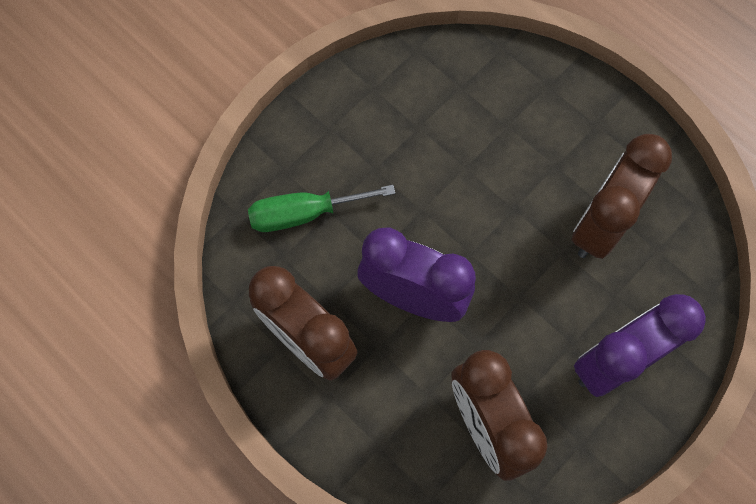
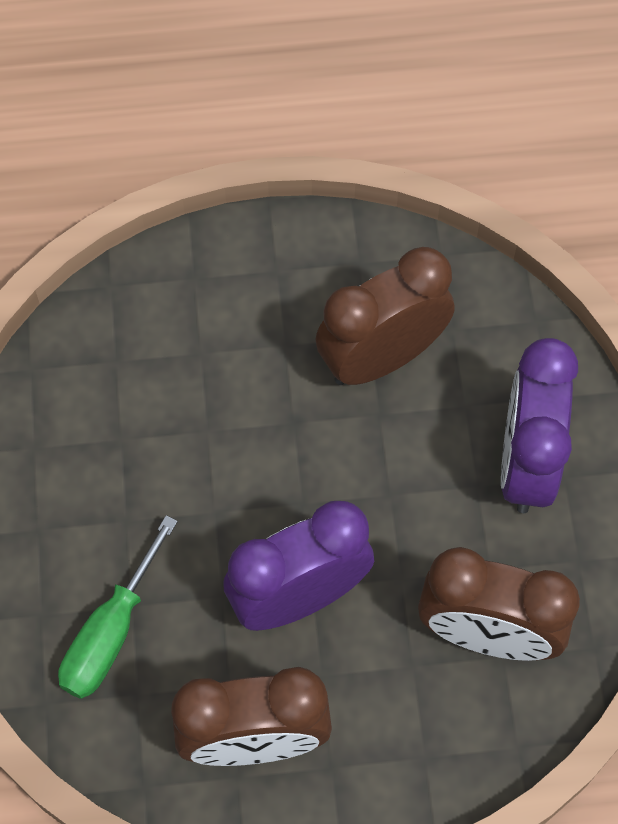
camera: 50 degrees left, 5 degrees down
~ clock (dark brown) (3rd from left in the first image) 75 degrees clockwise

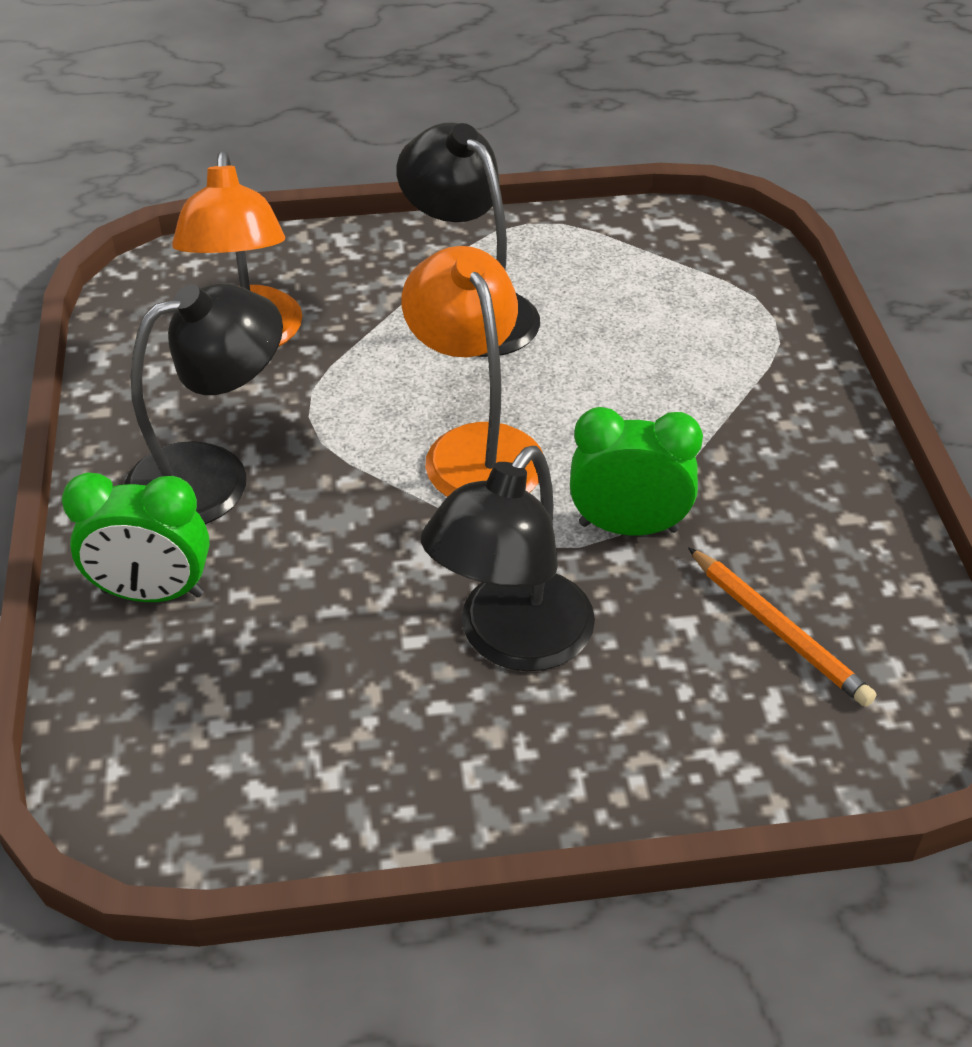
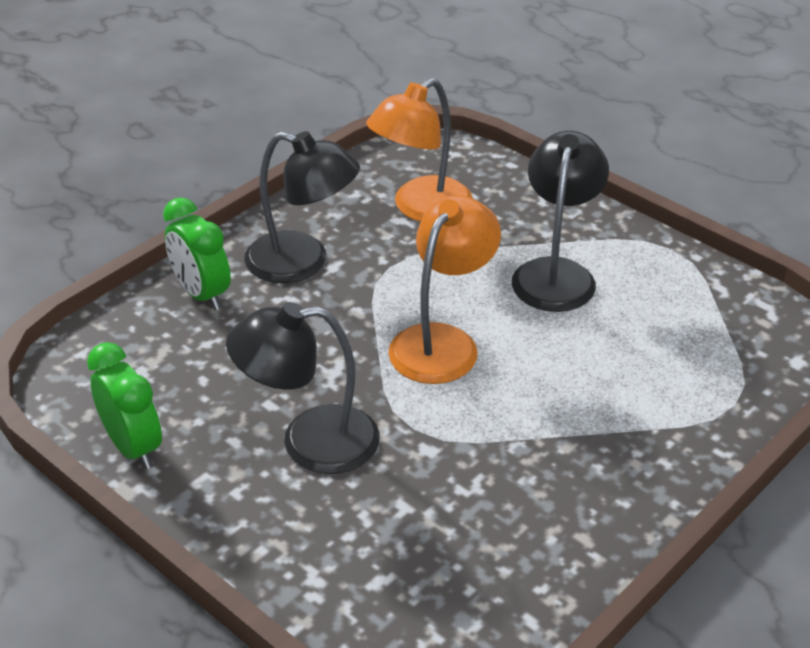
camera: 50 degrees right, 5 degrees down
~ clock (leaf-green) (2nd from left in the first image) to clock (leaf-green) (1st from left)
- pencil (orange)

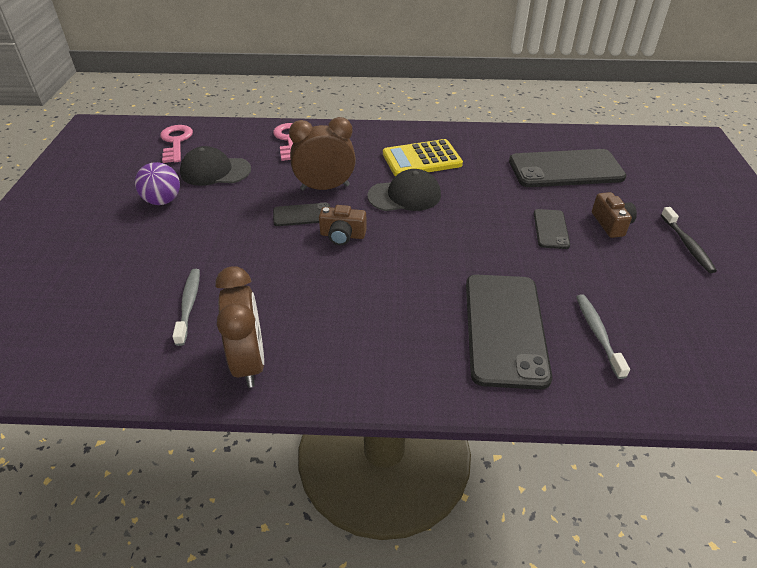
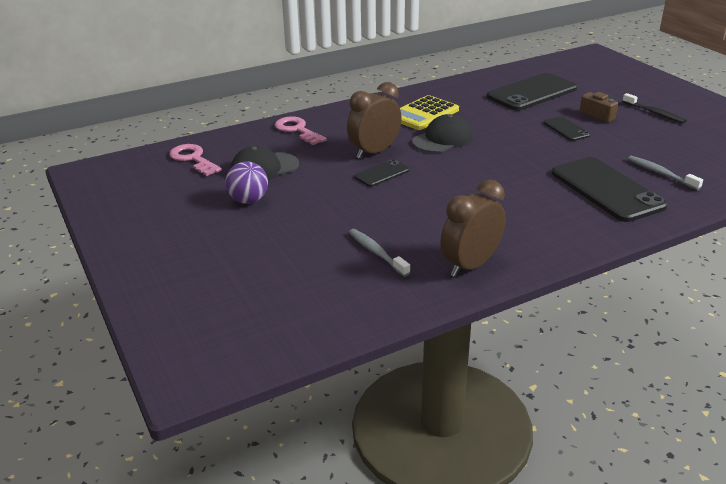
camera: 30 degrees left, 10 degrees down
- compact camera (dark brown) (1st from left)
~ clock (dark brown) (1st from left in the first image) 90 degrees counterclockwise

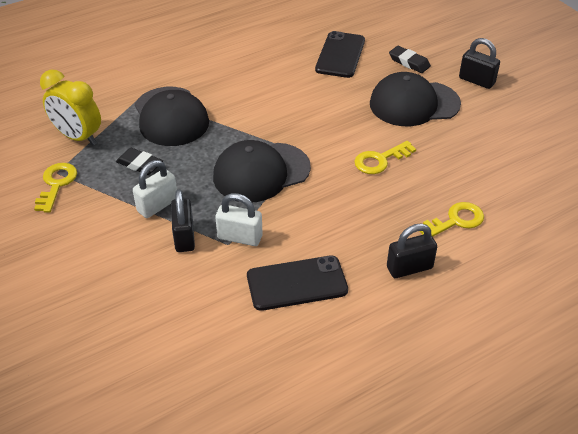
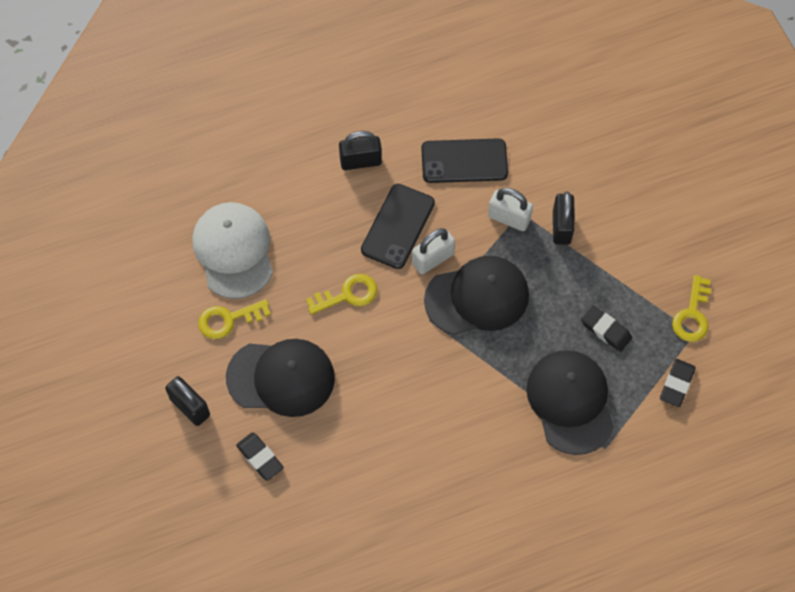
camera: 170 degrees left, 20 degrees up
~ smartphone (black) (2nd from left in the first image) to smartphone (black) (1st from left)
~ clock (yellow) to pencil eraser (black) (3rd from left)
~ lock (snow-white) (1st from left)
~ key (yellow) (3rd from left in the first image) to key (yellow) (1st from left)
+ cap (snow-white)

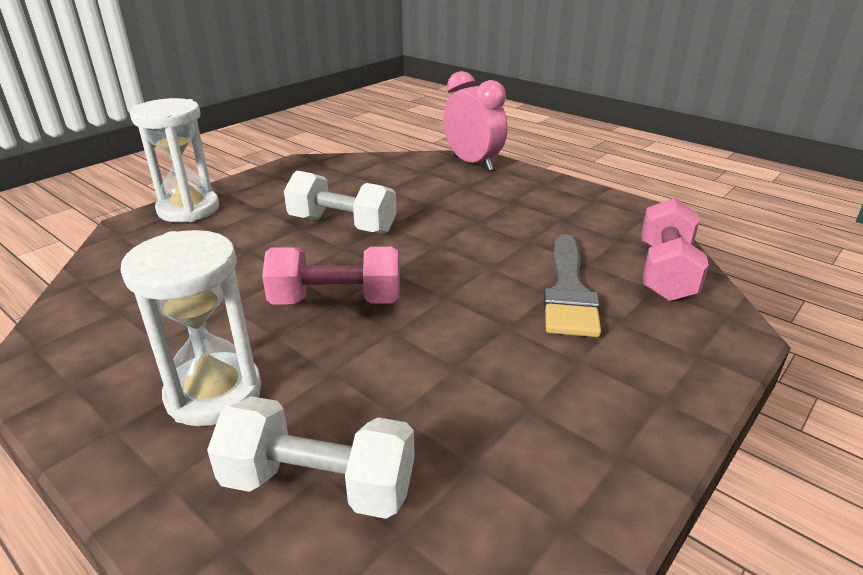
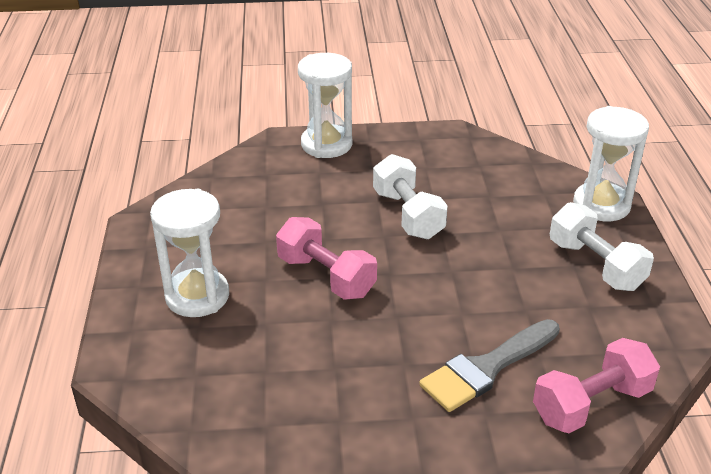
camera: 45 degrees right, 5 degrees up
~ clock (pink) to hourglass (snow-white) (3rd from left)
~ hand weight (snow-white) (1st from left in the first image) to hand weight (snow-white) (2nd from left)

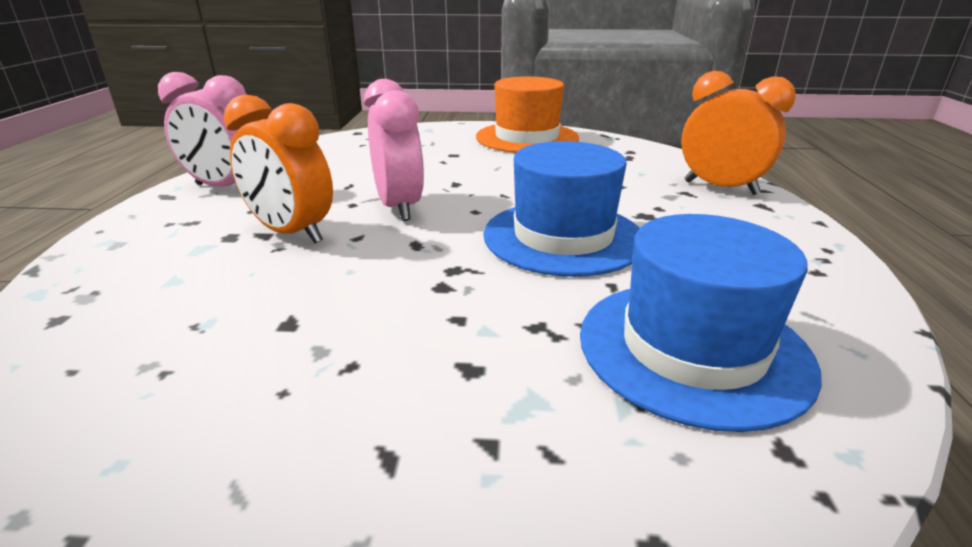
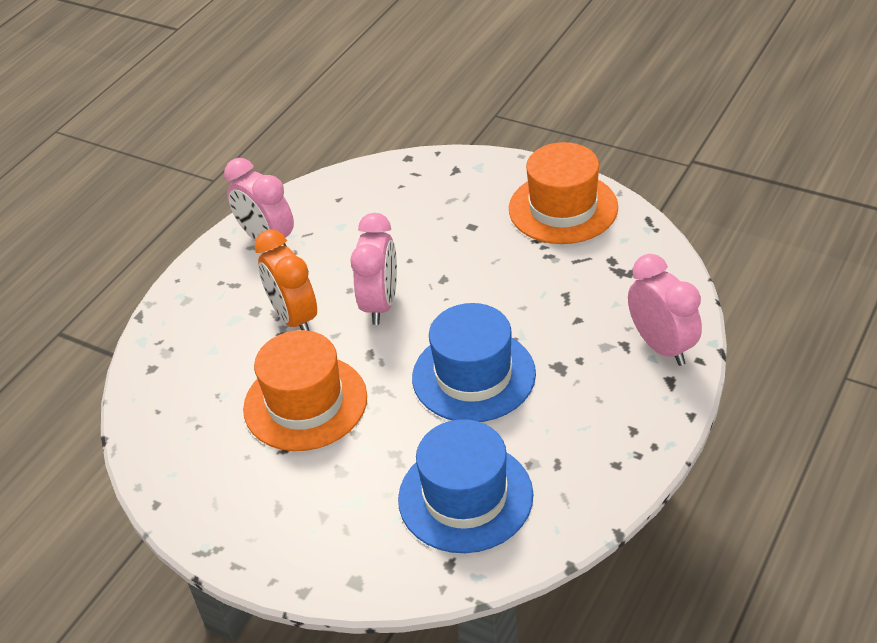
camera: 30 degrees right, 15 degrees up
~ clock (orange) (2nd from left) to clock (pink) (3rd from left)
+ tall hat (orange) (1st from left)

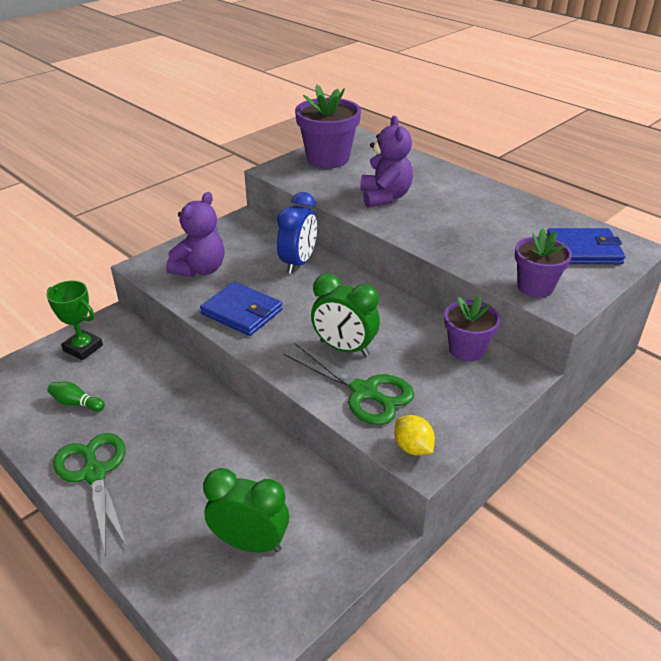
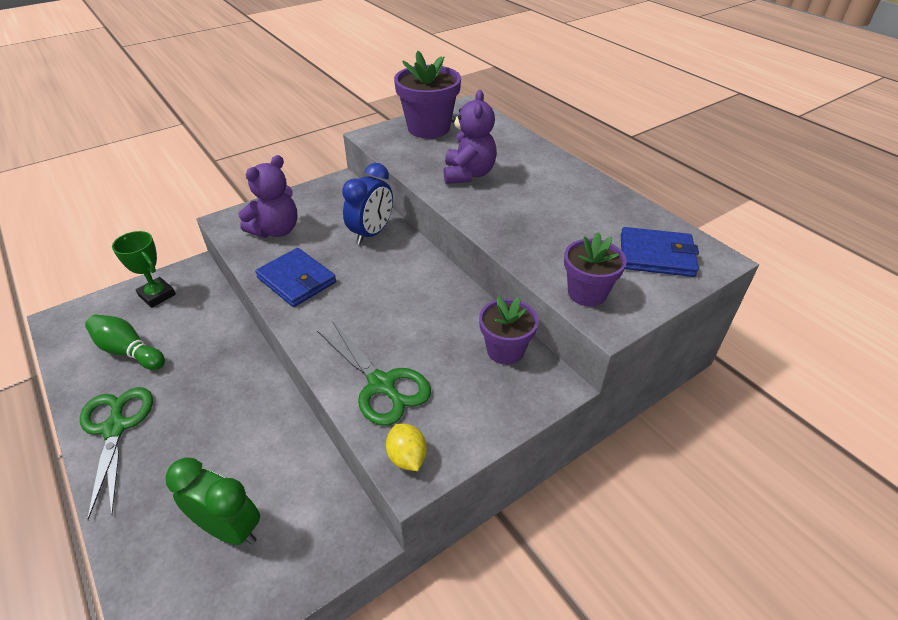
camera: 10 degrees right, 5 degrees up
- clock (leaf-green) (2nd from left)
~ tenpin (leaf-green) x1.61

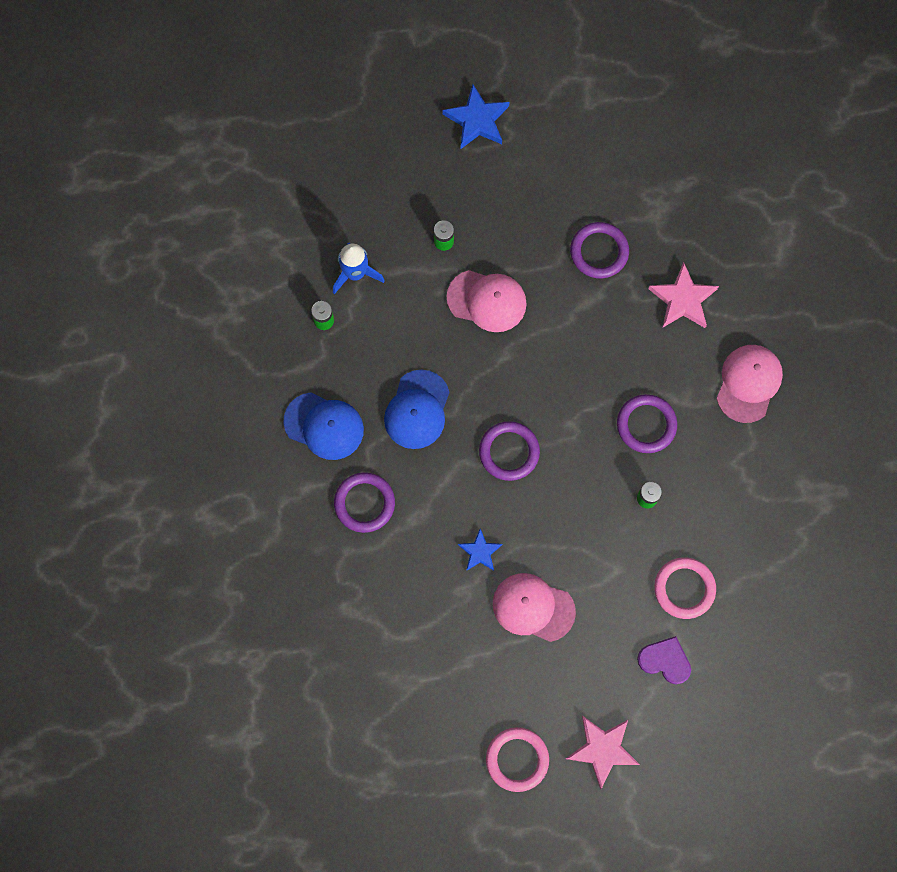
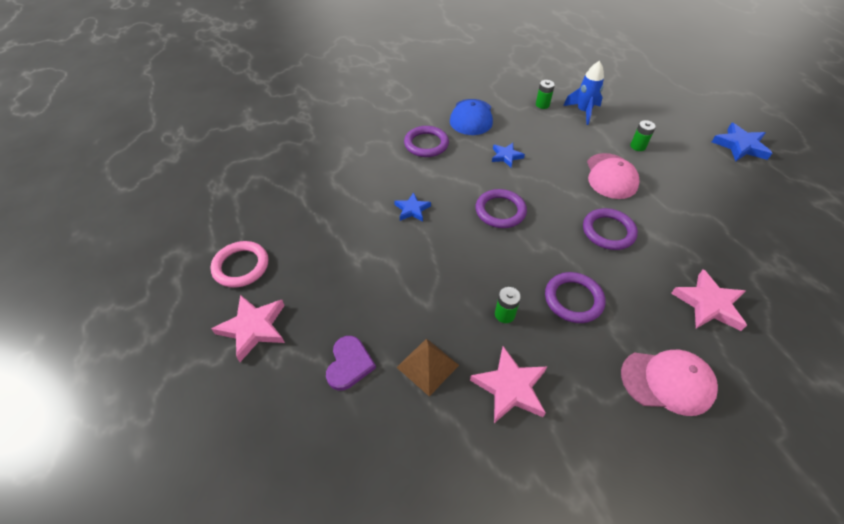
camera: 75 degrees right, 25 degrees down
~ ring (purple) (3rd from left in the first image) to ring (purple) (4th from left)
~ cap (blue) (2nd from left) to star shape (blue) (2nd from left)
~ ring (pink) (2nd from left) to pyramid shape (dark brown)
- cap (pink) (2nd from left)
+ star shape (pink) (2nd from left)

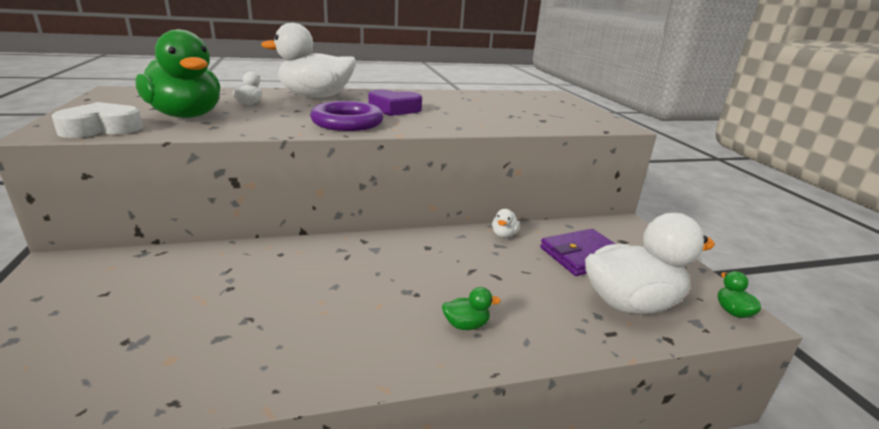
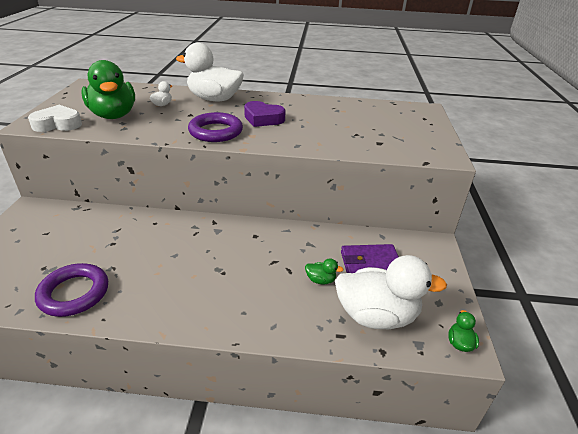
camera: 20 degrees right, 10 degrees up
- duck (snow-white) (3rd from left)
~ duck (leaf-green) (2nd from left)
+ ring (purple) (1st from left)

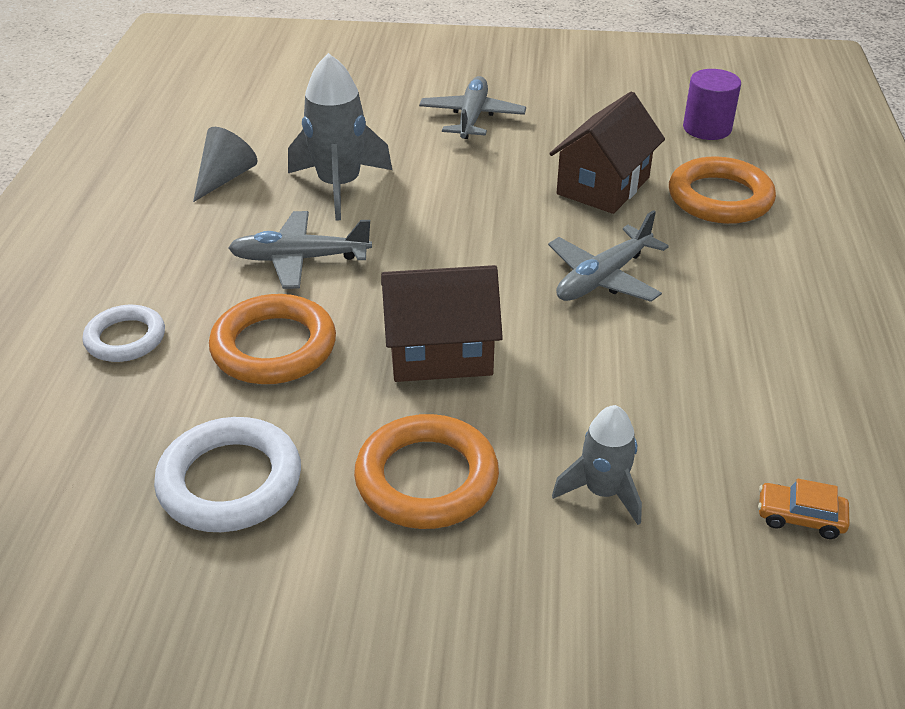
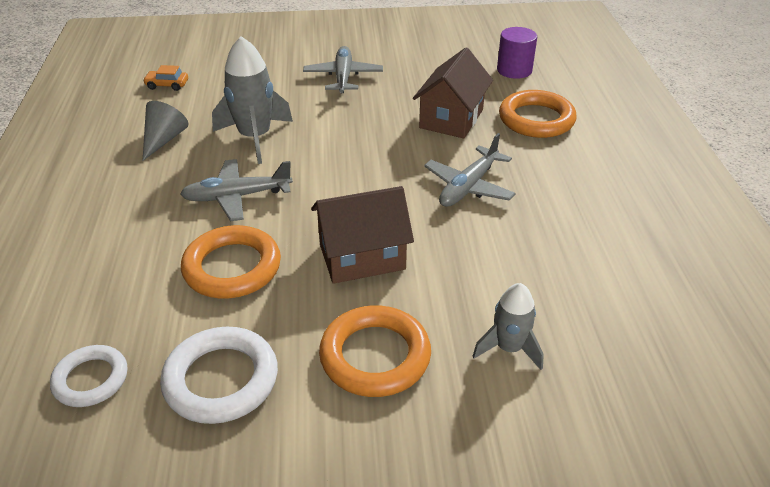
camera: 10 degrees left, 0 degrees up
~ ring (snow-white) (1st from left)
~ car (orange)

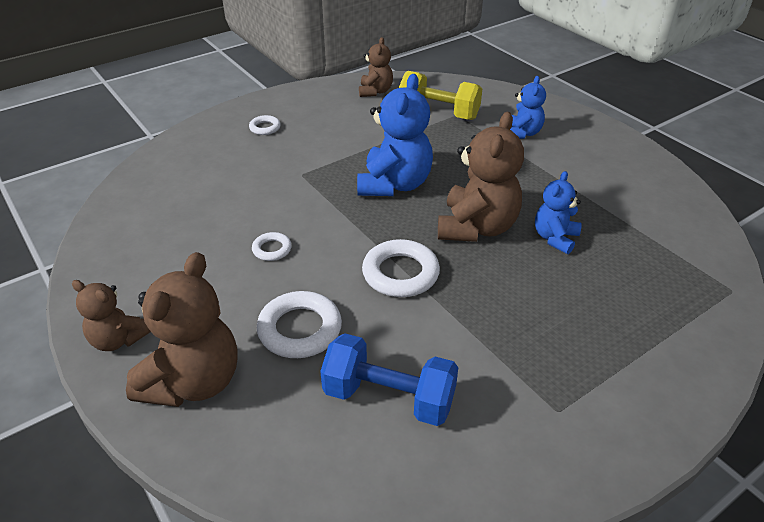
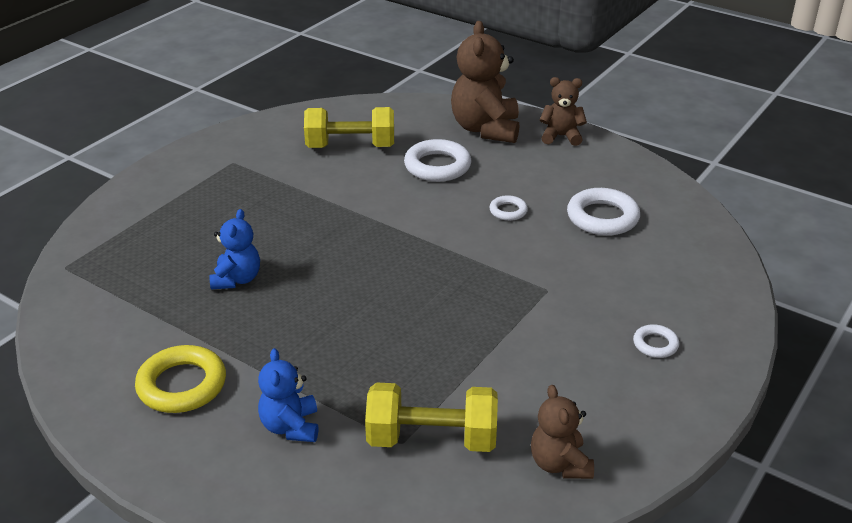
camera: 160 degrees right, 5 degrees down
- teddy (blue) (1st from left)
- teddy (dark brown) (4th from left)
~ ring (snow-white) (4th from left in the first image) to ring (snow-white) (3rd from left)
~ hand weight (blue) to hand weight (yellow) (1st from left)
+ ring (yellow)

